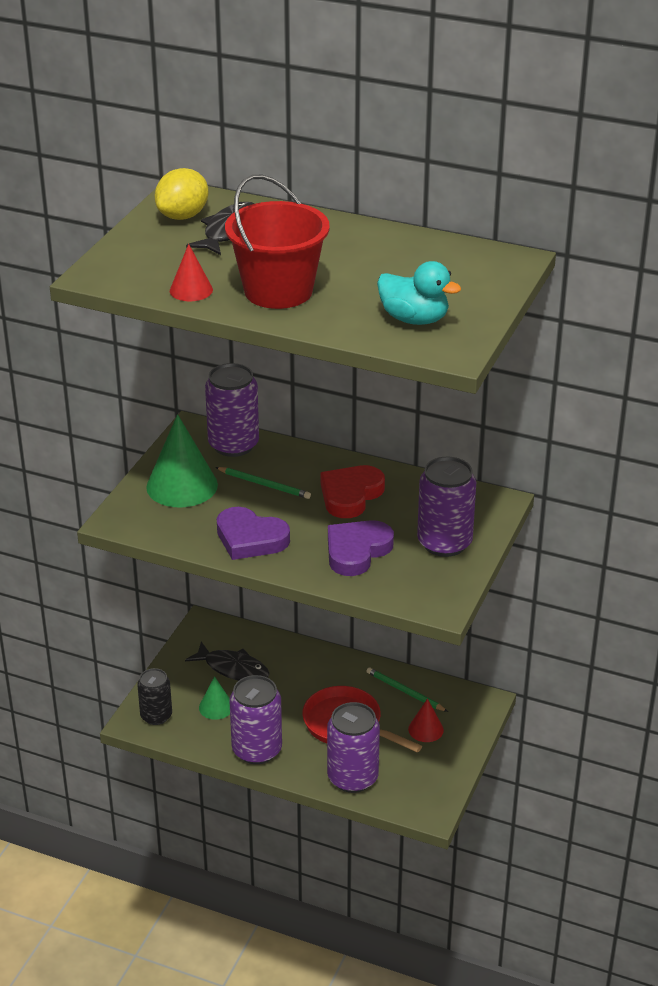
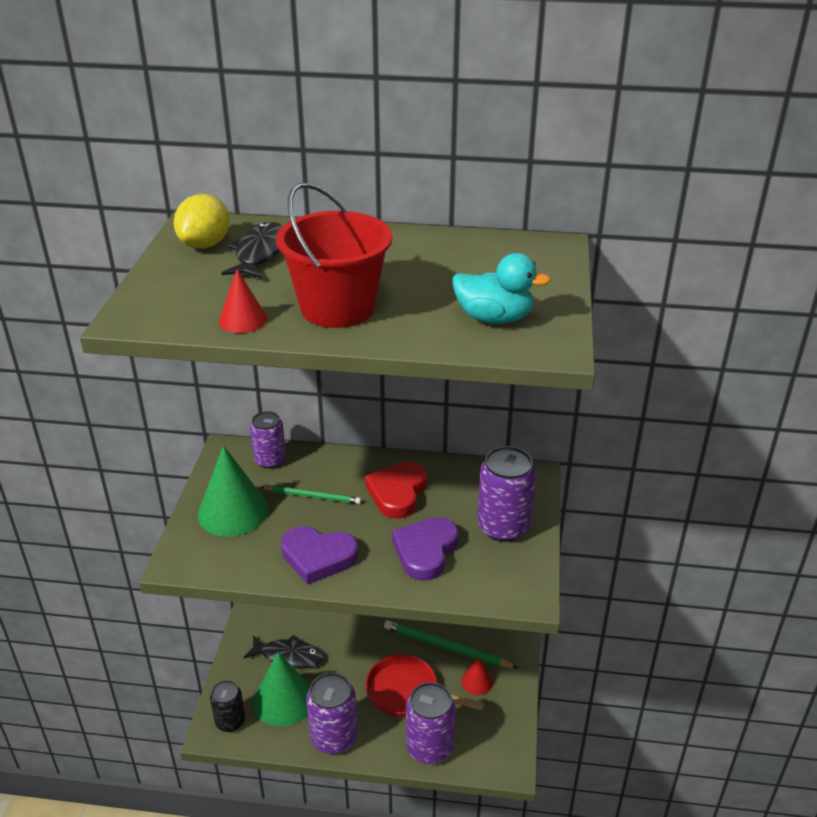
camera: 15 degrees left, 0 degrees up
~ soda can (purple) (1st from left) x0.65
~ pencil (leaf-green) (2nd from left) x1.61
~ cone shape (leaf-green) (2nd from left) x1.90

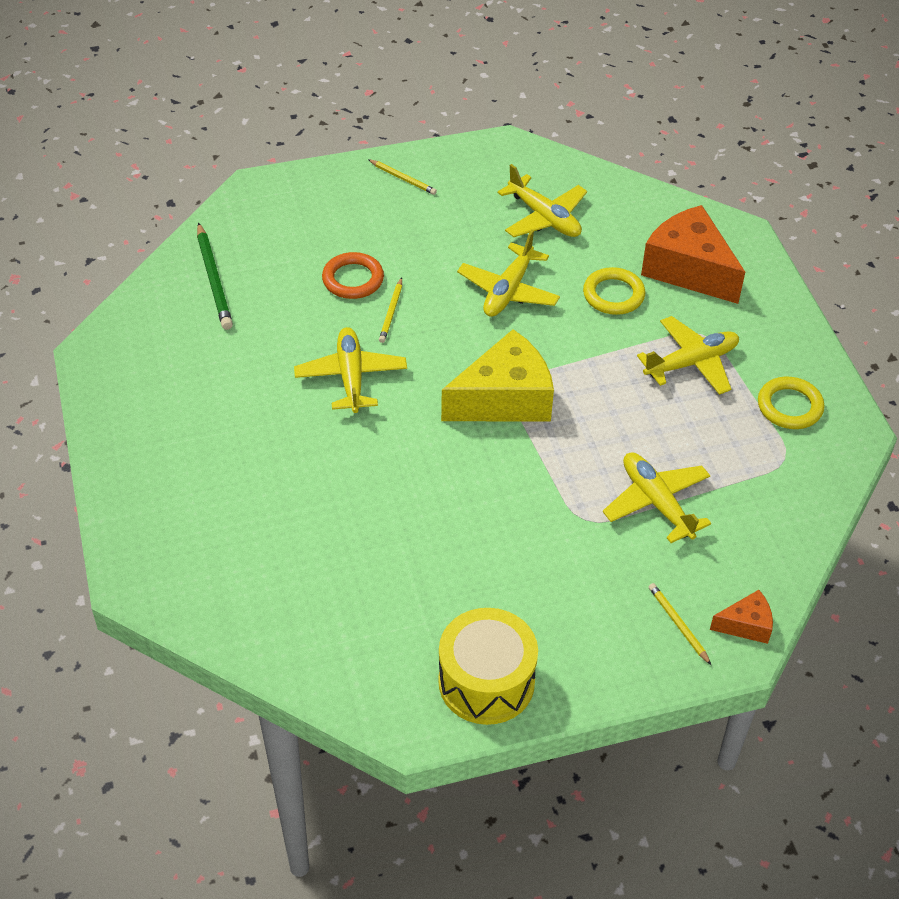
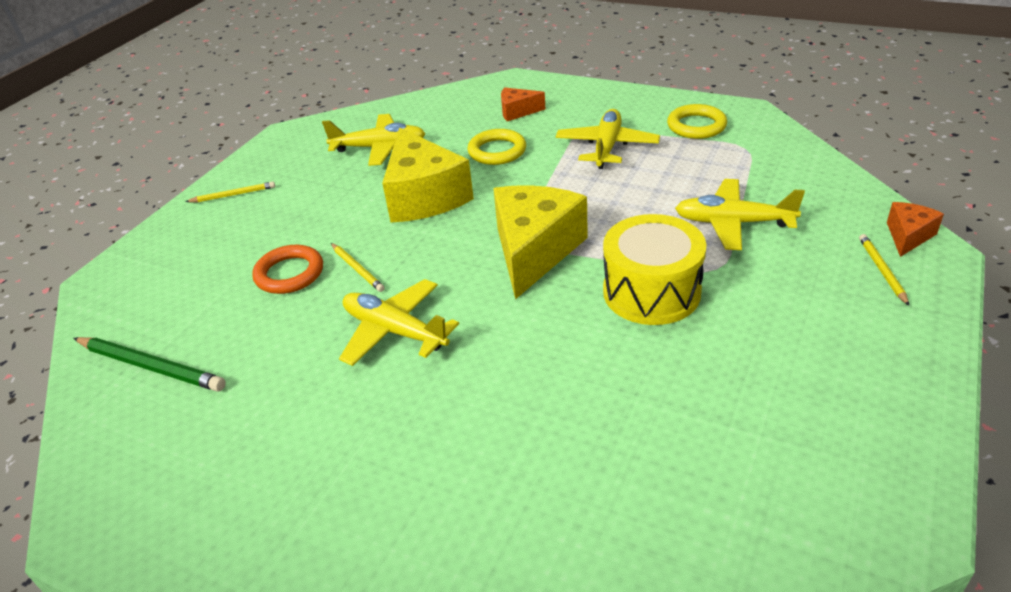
camera: 45 degrees left, 10 degrees down
~ piece of cheese (orange) (1st from left) x0.48
~ plane (yellow) (2nd from left) to piece of cheese (yellow) (1st from left)
~ pencil (yellow) (3rd from left) 75 degrees clockwise
~ snare drum (yellow)

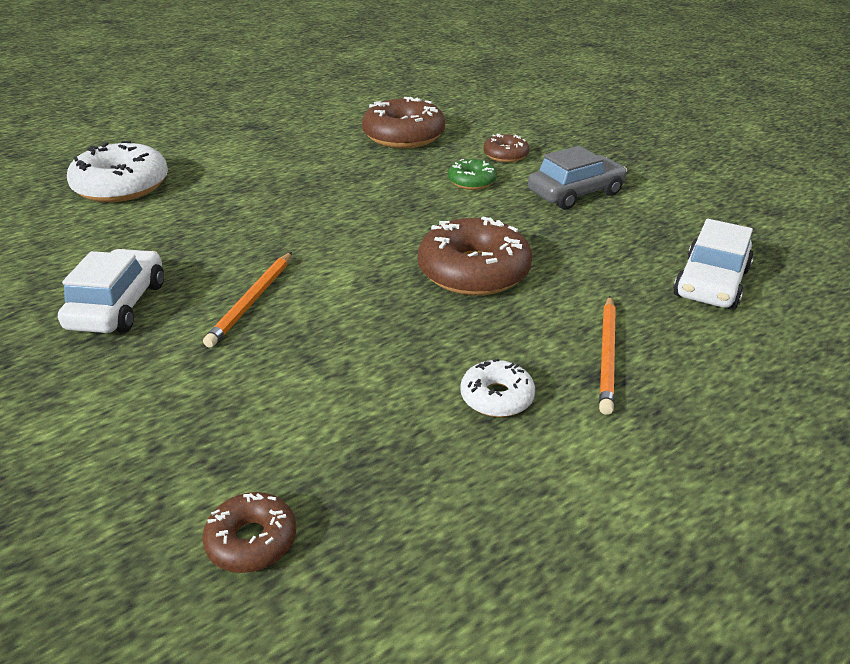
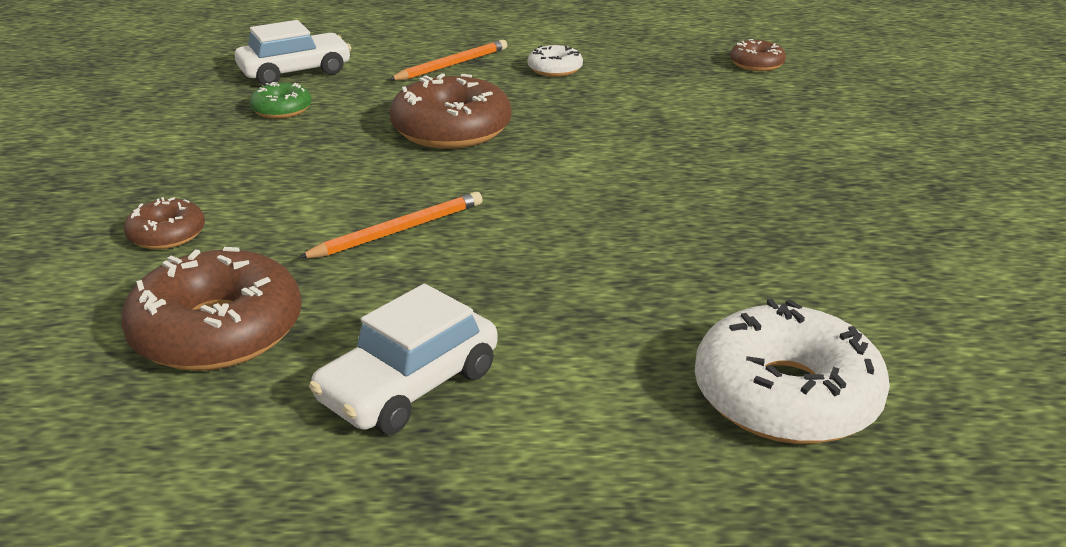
camera: 145 degrees left, 5 degrees down
- car (gray)
~ donut (leaf-green)
~ car (snow-white) (1st from left in the first image) to car (snow-white) (2nd from left)
~ pencil (orange) (1st from left)

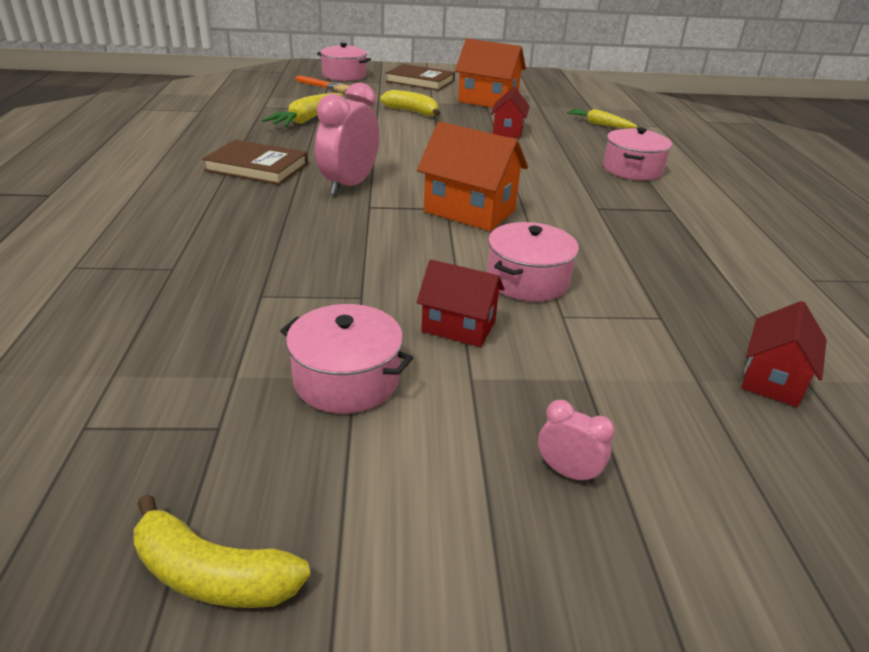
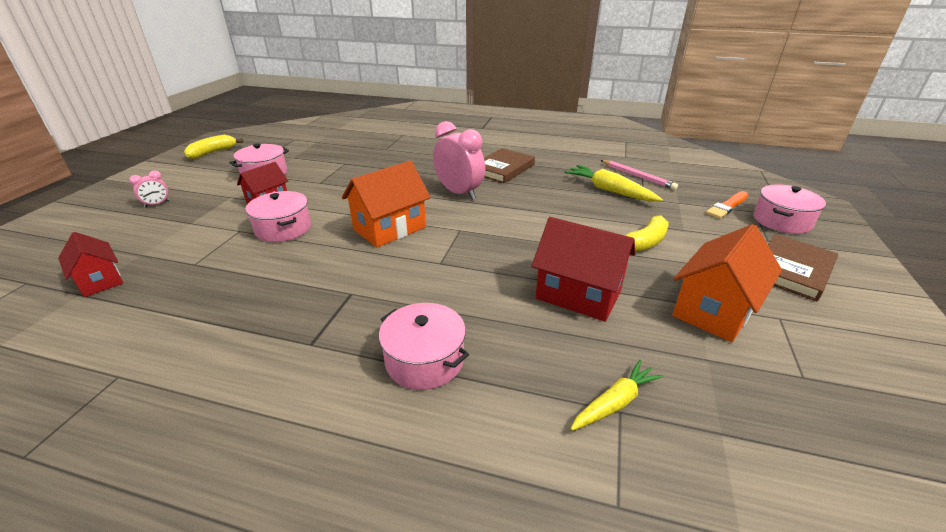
camera: 110 degrees right, 0 degrees up
~ cottage (scarlet) (2nd from left in the first image) x1.61
+ pencil (pink)

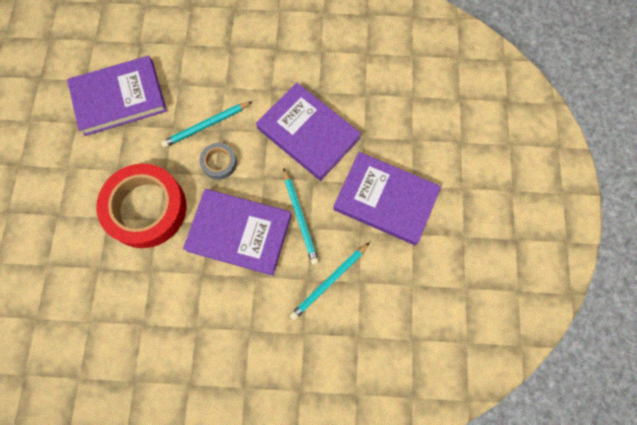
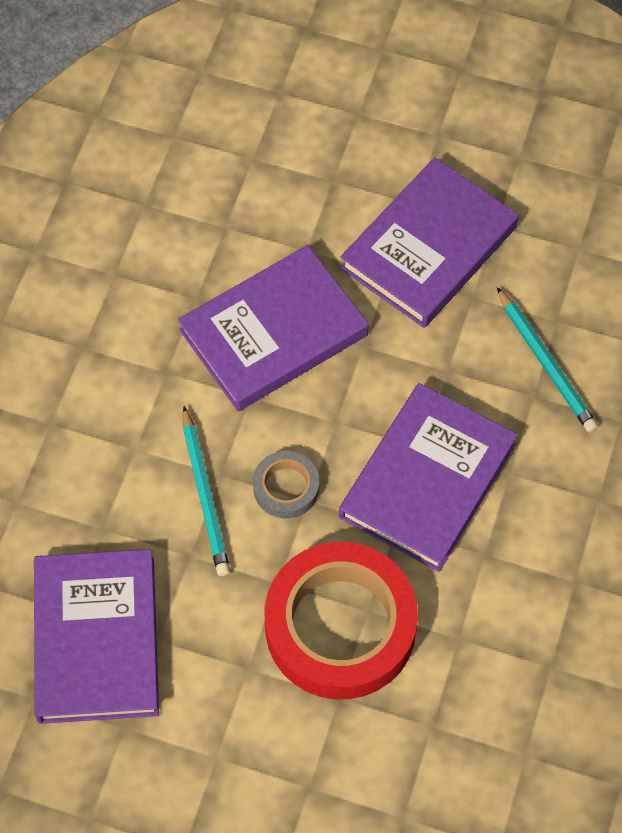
camera: 75 degrees left, 10 degrees down
- pencil (turquoise) (2nd from left)

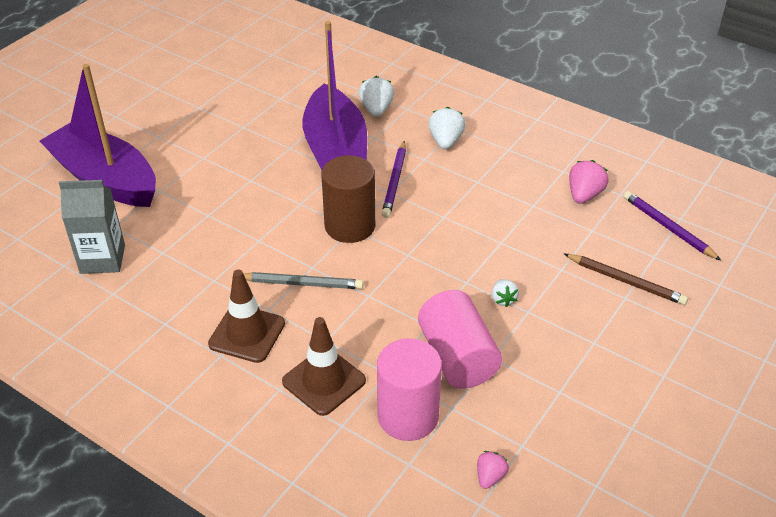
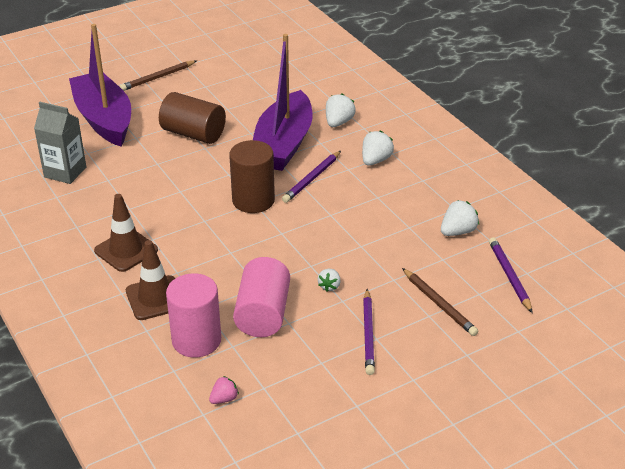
camera: 25 degrees right, 5 degrees down
~ toy strawberry (pink) (2nd from left) to toy strawberry (snow-white) (4th from left)
- pencil (gray)
+ pencil (dark brown) (1st from left)
+ cylinder (dark brown) (1st from left)
+ pencil (purple) (2nd from left)

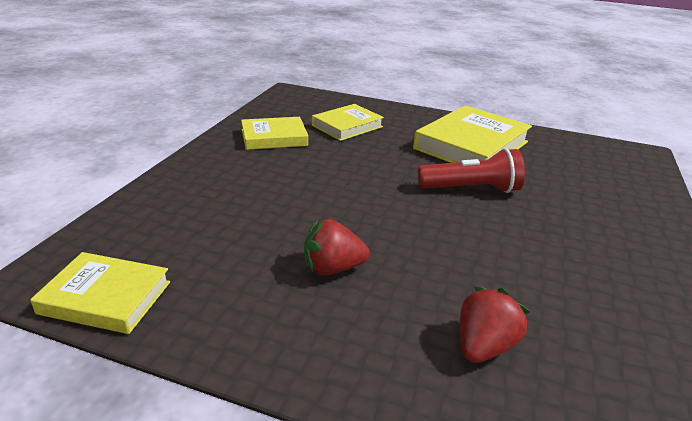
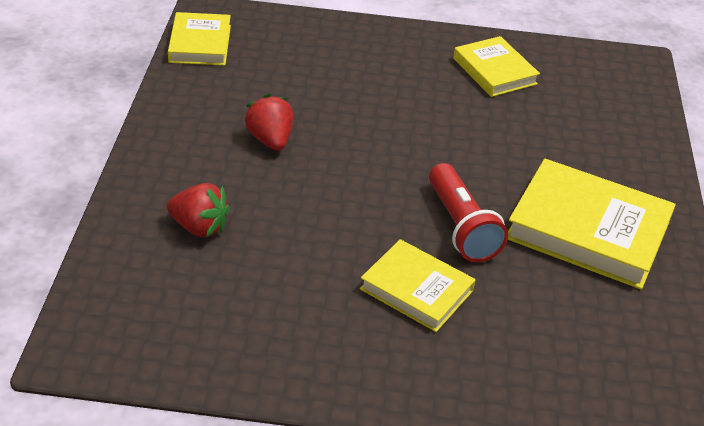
camera: 75 degrees right, 10 degrees up
~ hardback (yellow) (3rd from left in the first image) to hardback (yellow) (2nd from left)

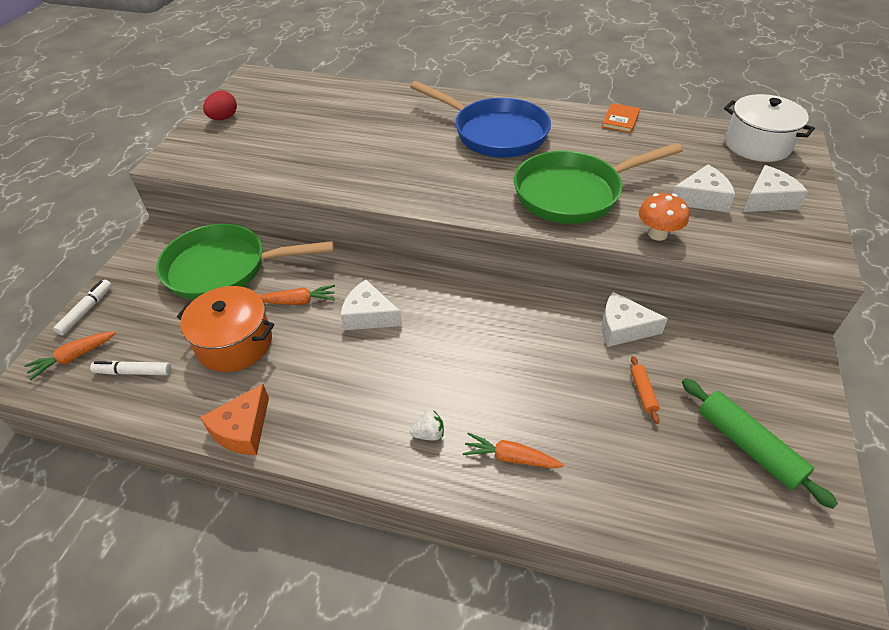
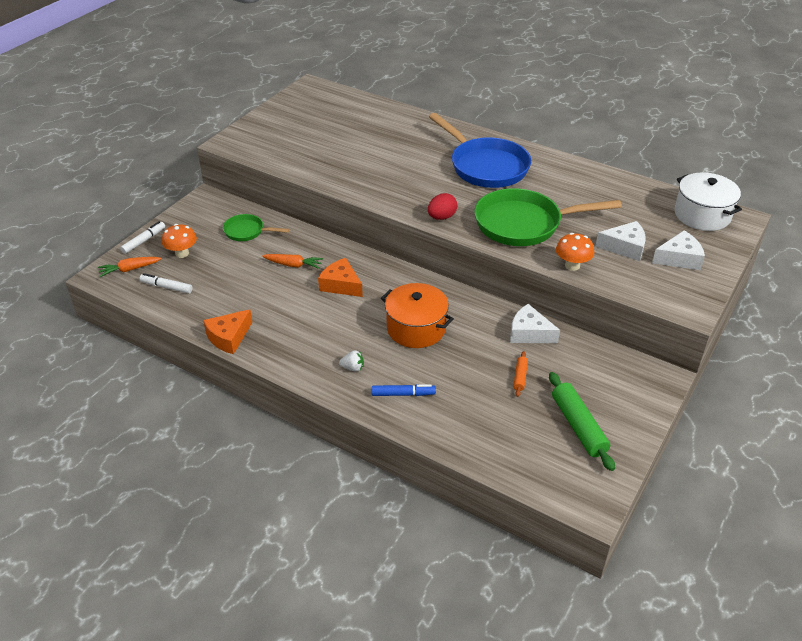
camera: 15 degrees right, 5 degrees down
~ egg shape (scarlet)
- hardback (orange)
~ skillet (leaf-green) (1st from left) x0.51
~ piece of cheese (snow-white) (1st from left) to piece of cheese (orange) (2nd from left)
~ stockpot (orange)
~ root vegetable (orange) (3rd from left) to marker pen (blue)
+ mushroom (orange) (1st from left)

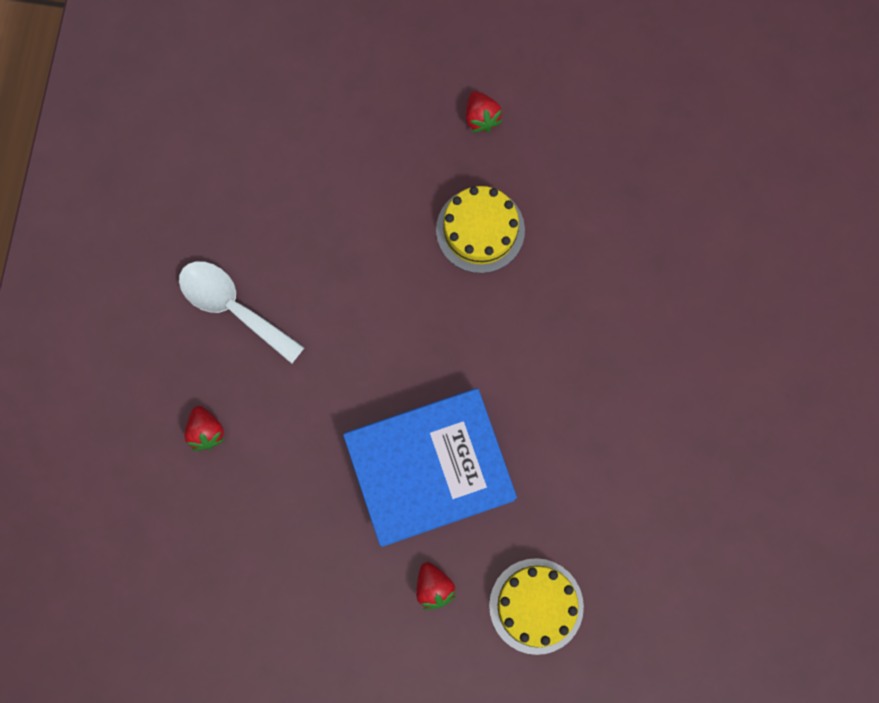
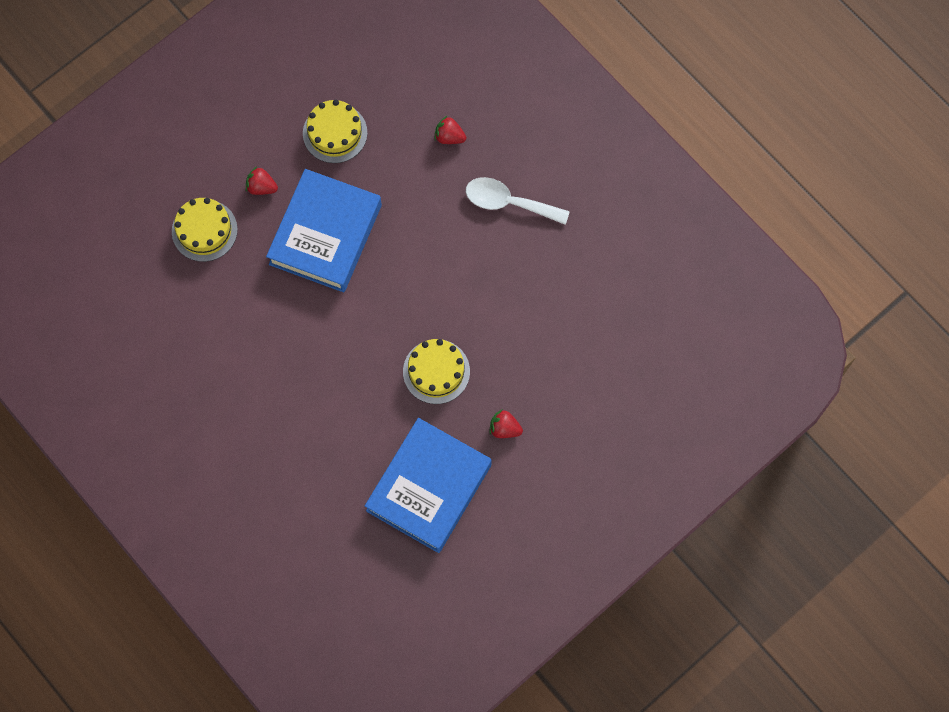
camera: 130 degrees right, 5 degrees down
~ tablespoon (snow-white) 150 degrees counterclockwise
+ cake (yellow) (2nd from left)
+ hardback (blue) (2nd from left)

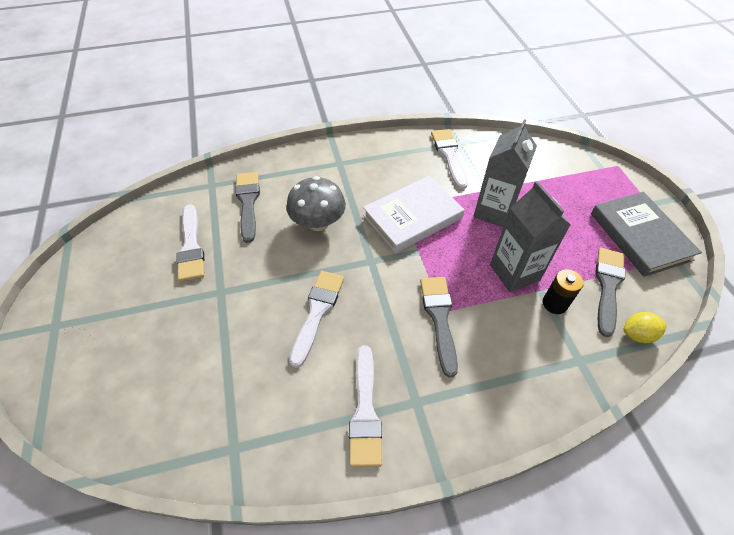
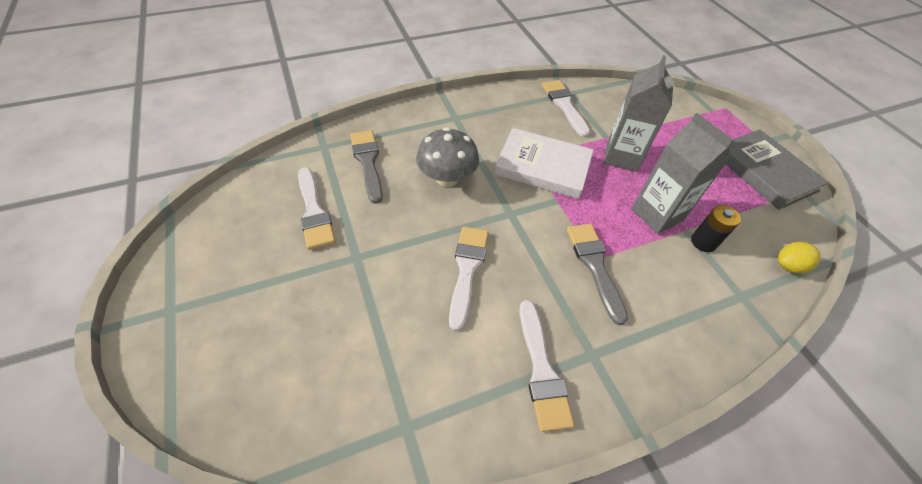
camera: 10 degrees left, 0 degrees up
~ hardback (snow-white) 60 degrees clockwise
- paintbrush (gray) (3rd from left)

